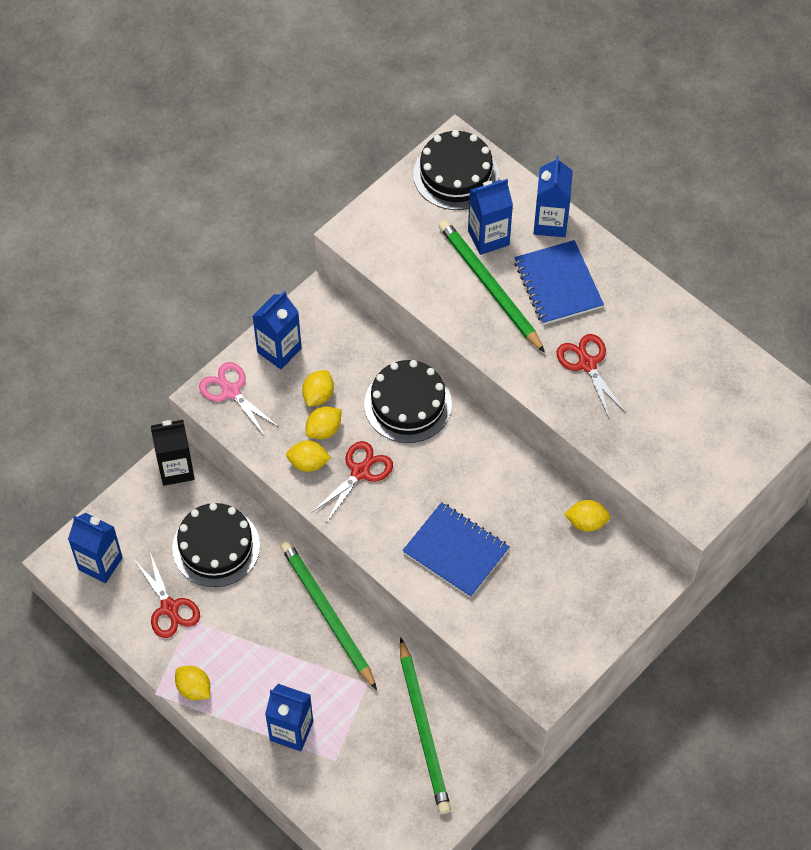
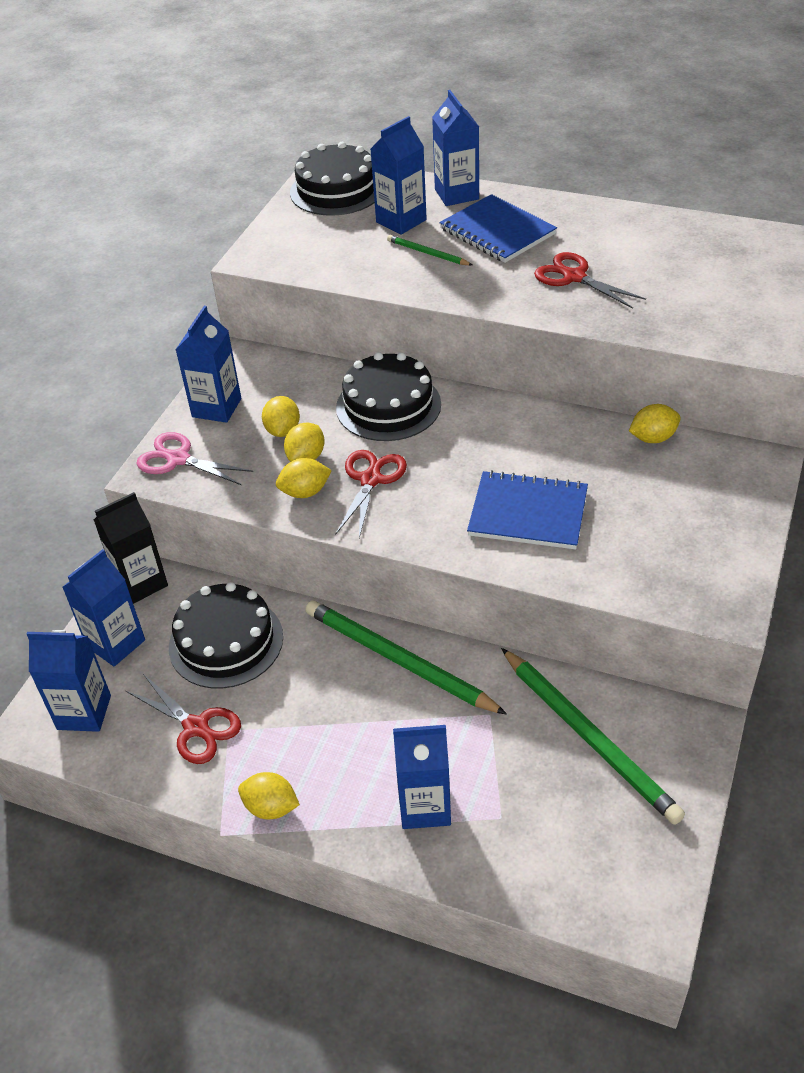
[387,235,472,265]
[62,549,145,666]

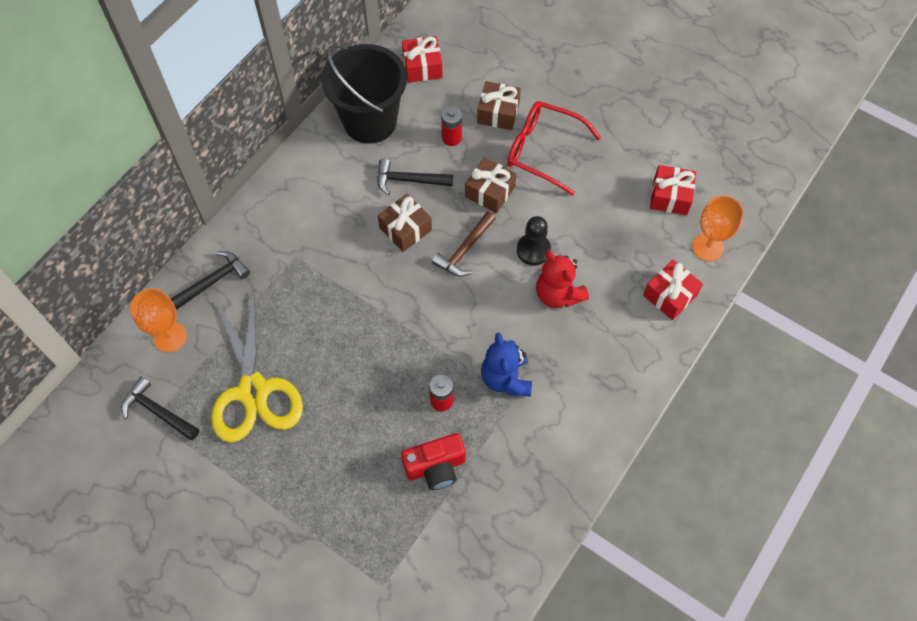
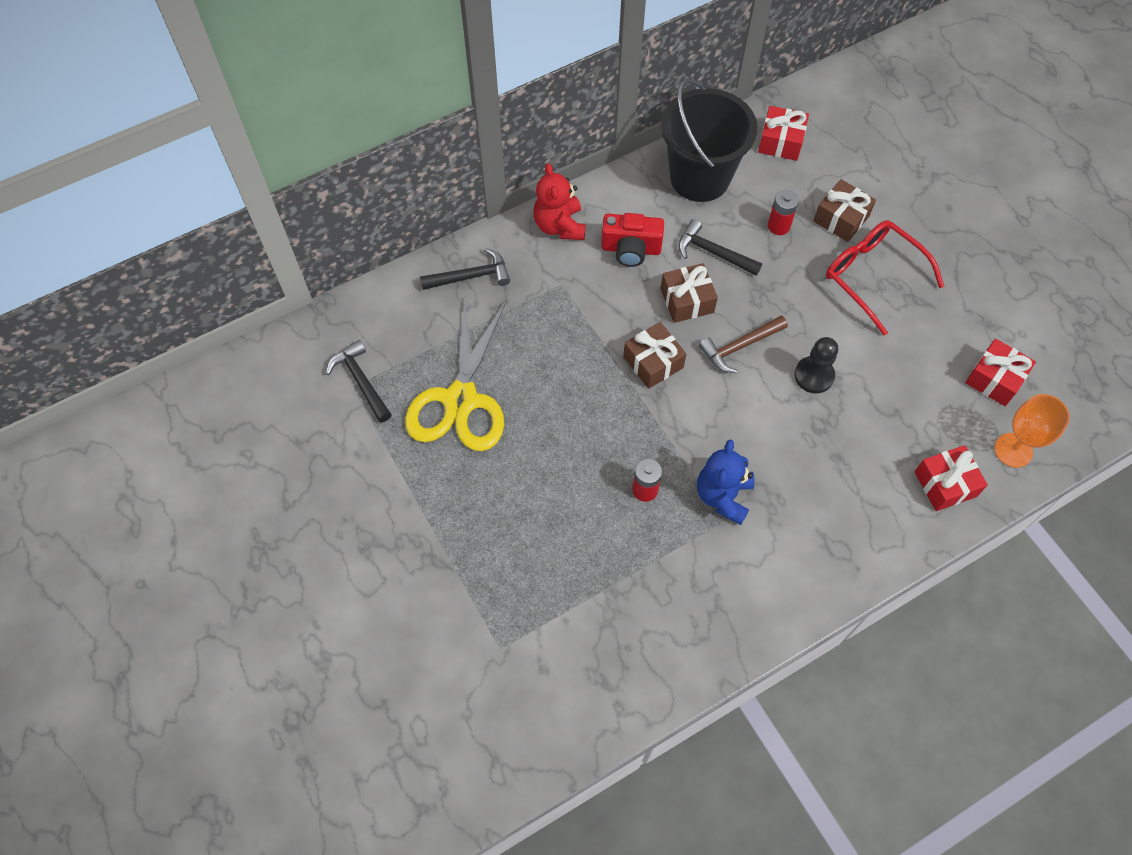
[623,322,686,389]
[533,163,585,240]
[130,289,187,352] (first image)
[601,213,664,267]

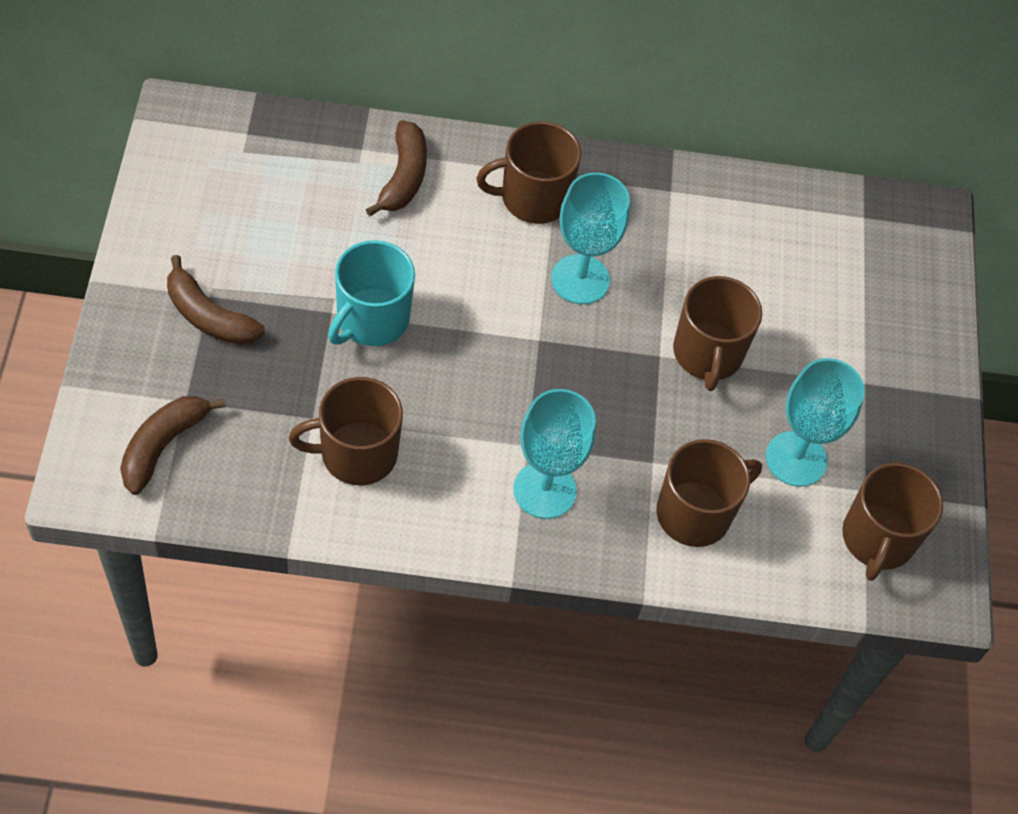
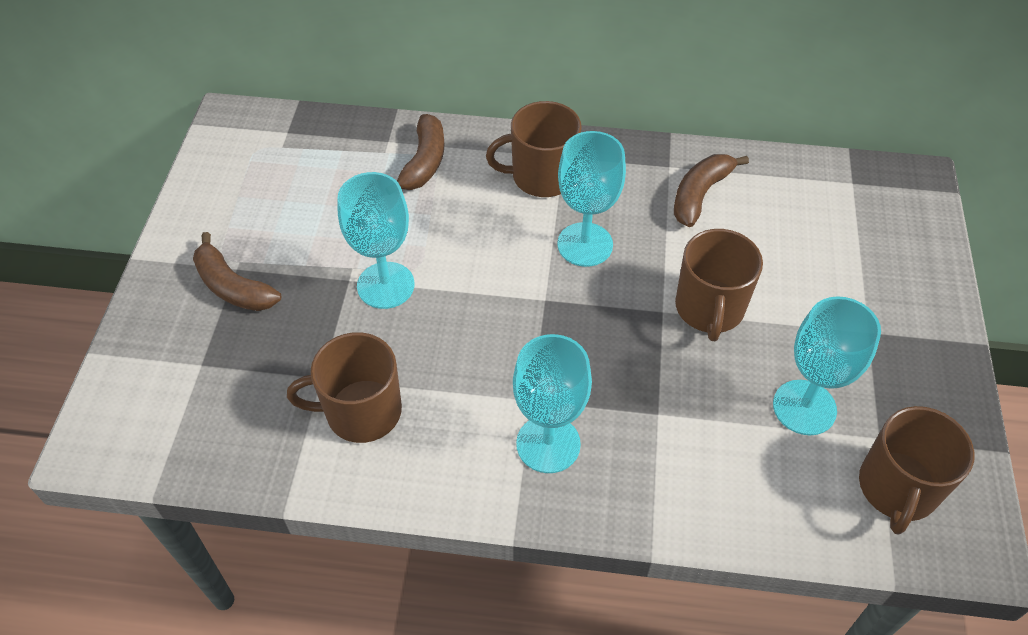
[337,172,415,309]
[674,154,749,227]
[656,439,762,547] (first image)

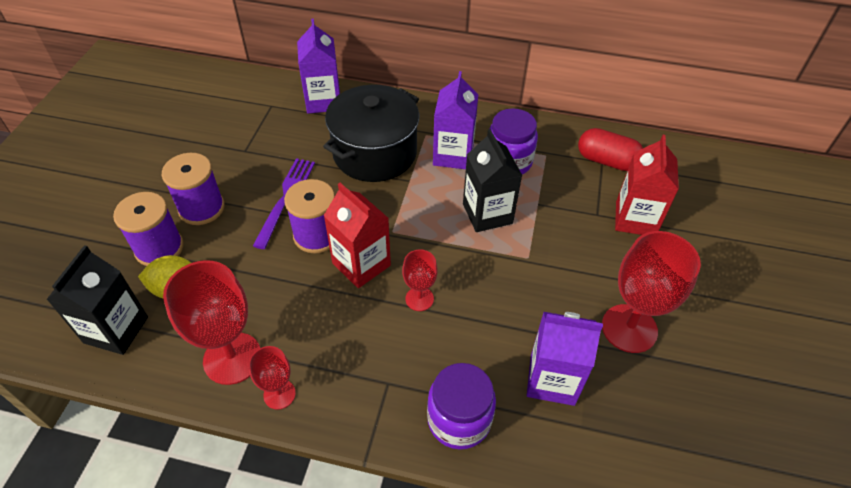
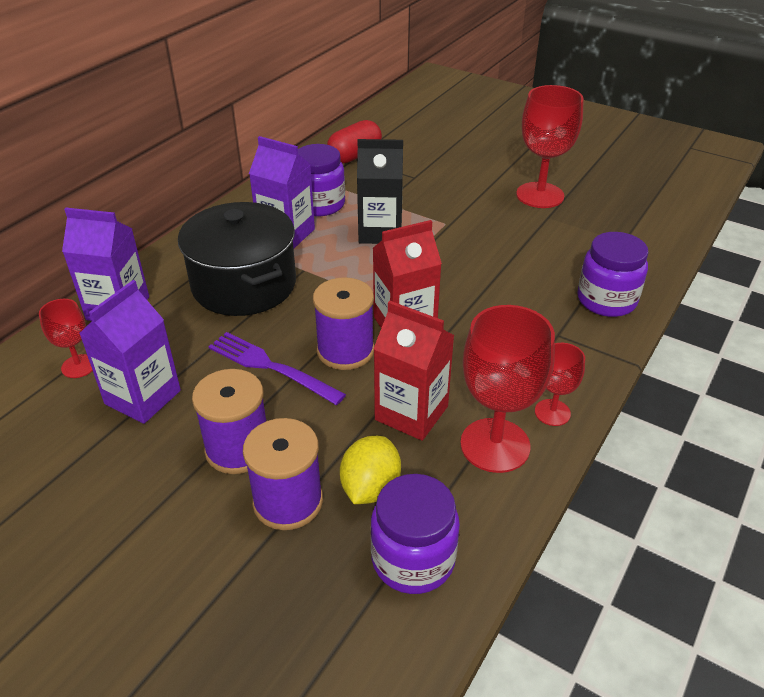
[374,301,454,441]
[371,474,460,594]
[39,299,93,378]
[79,280,181,424]

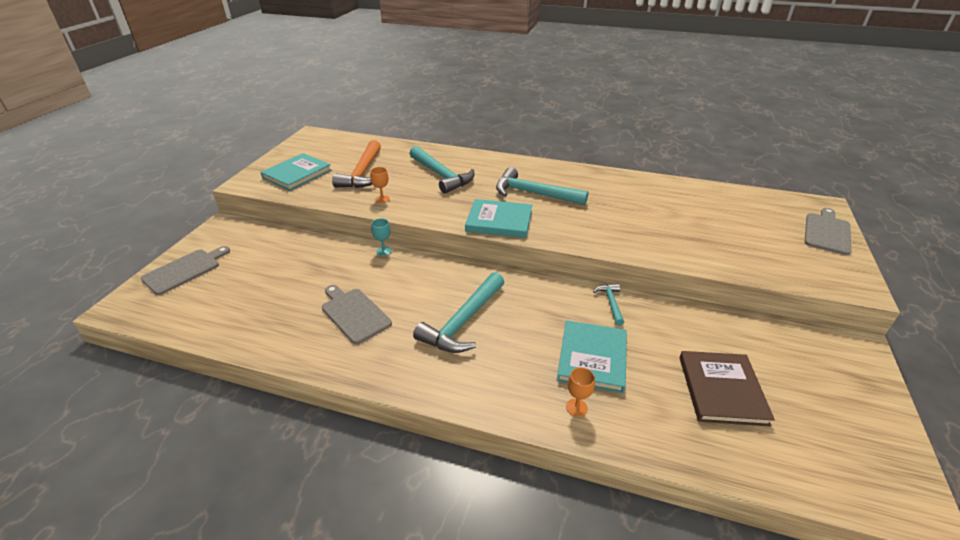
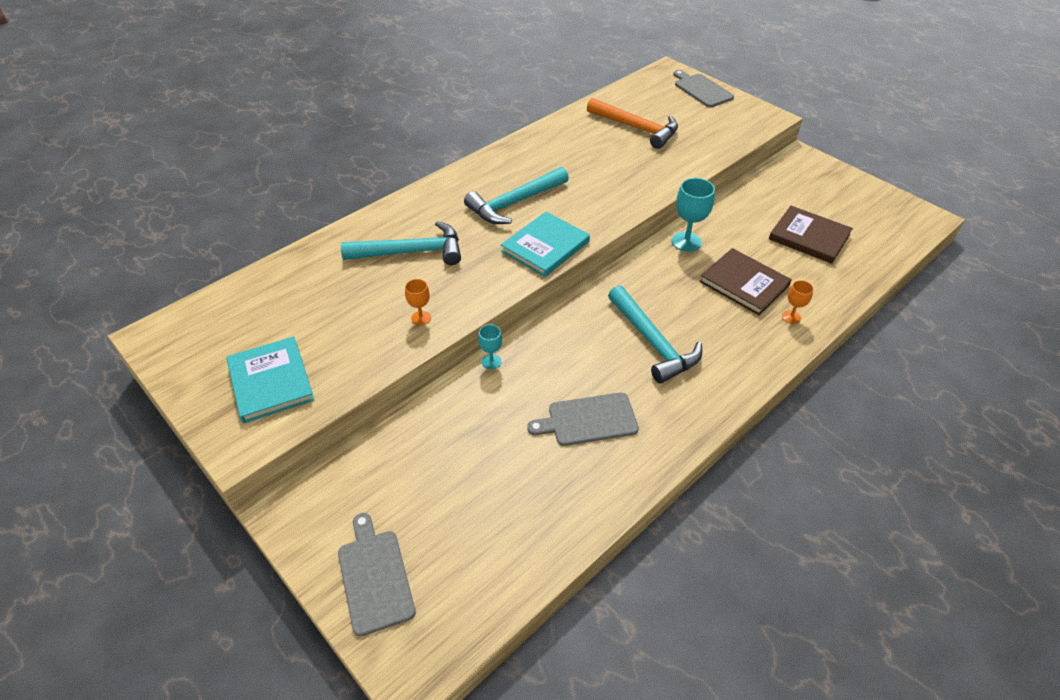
[587,98,678,149]
[672,178,715,252]
[699,248,792,315]

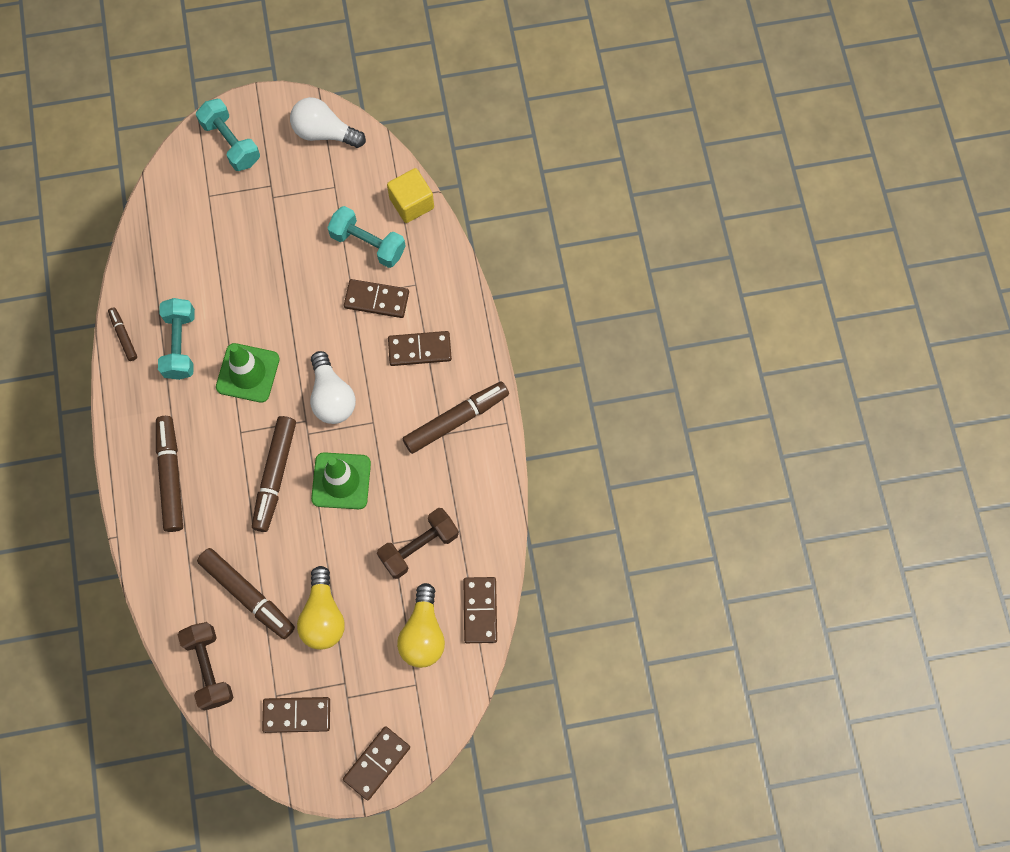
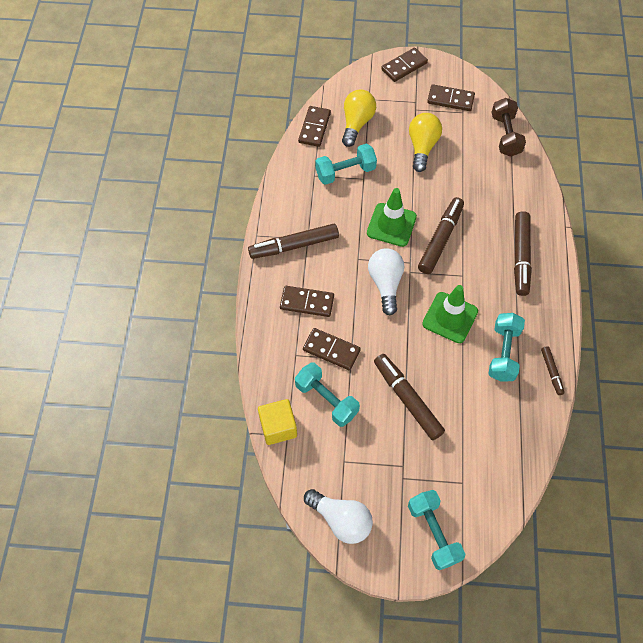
[315,144,377,185]
[374,354,445,440]

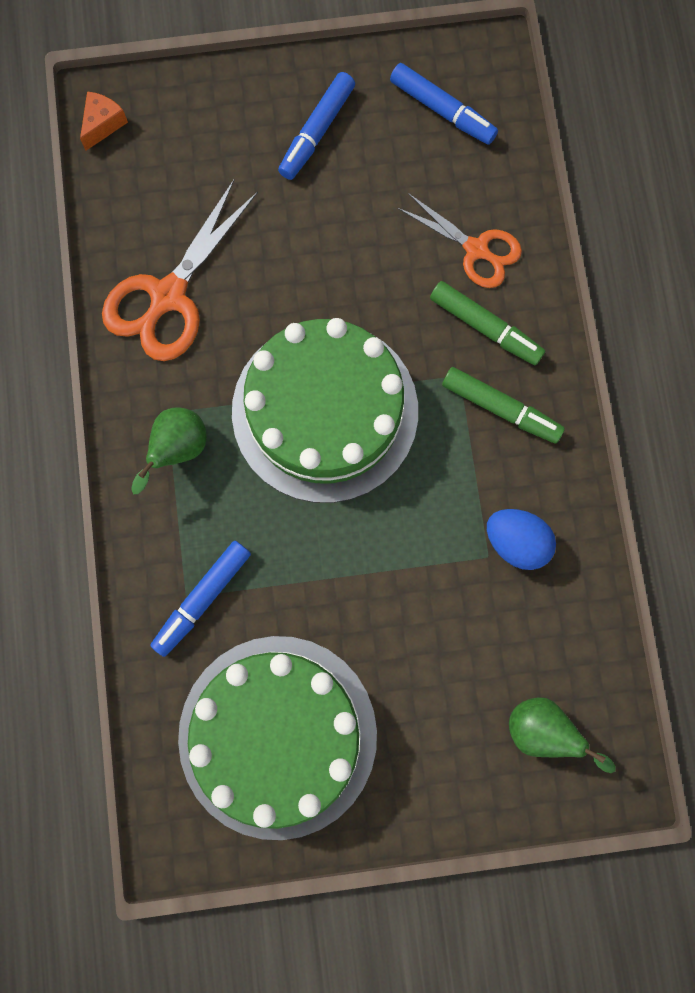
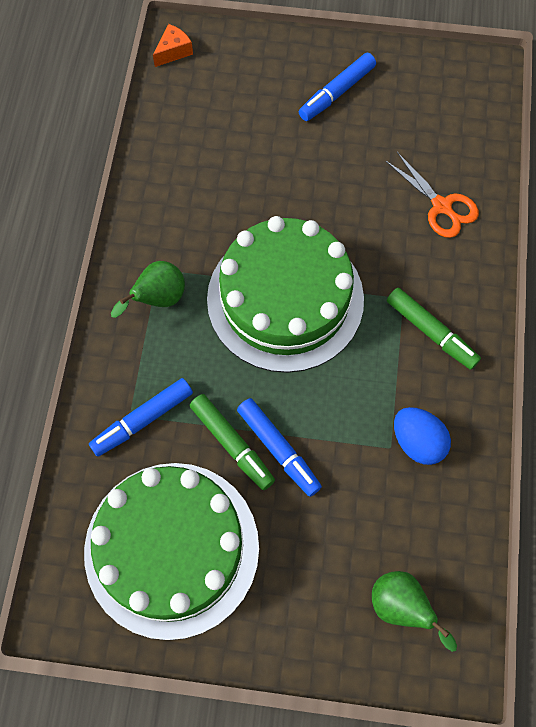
[237,398,322,497]
[102,179,258,361] (first image)
[190,394,275,490]

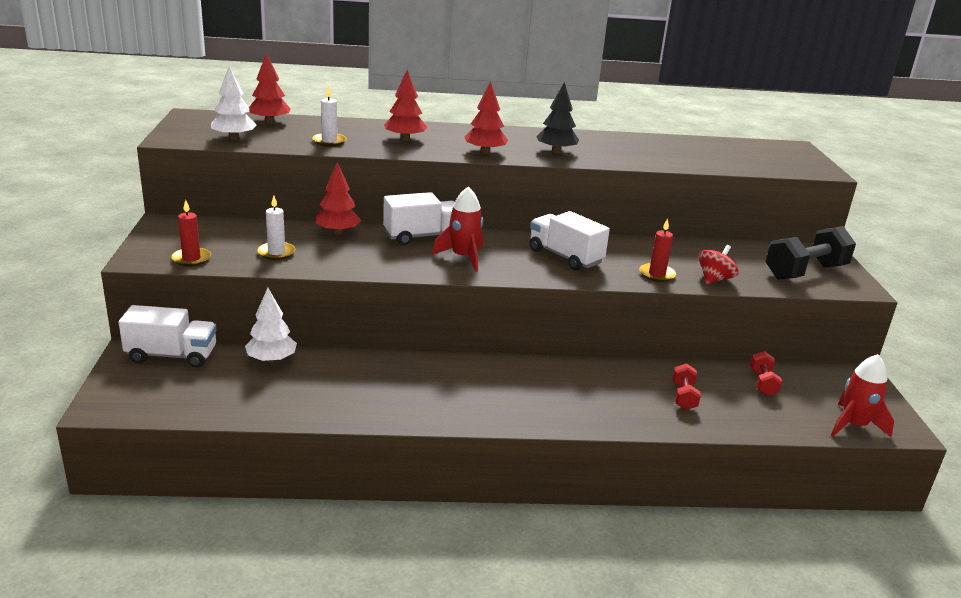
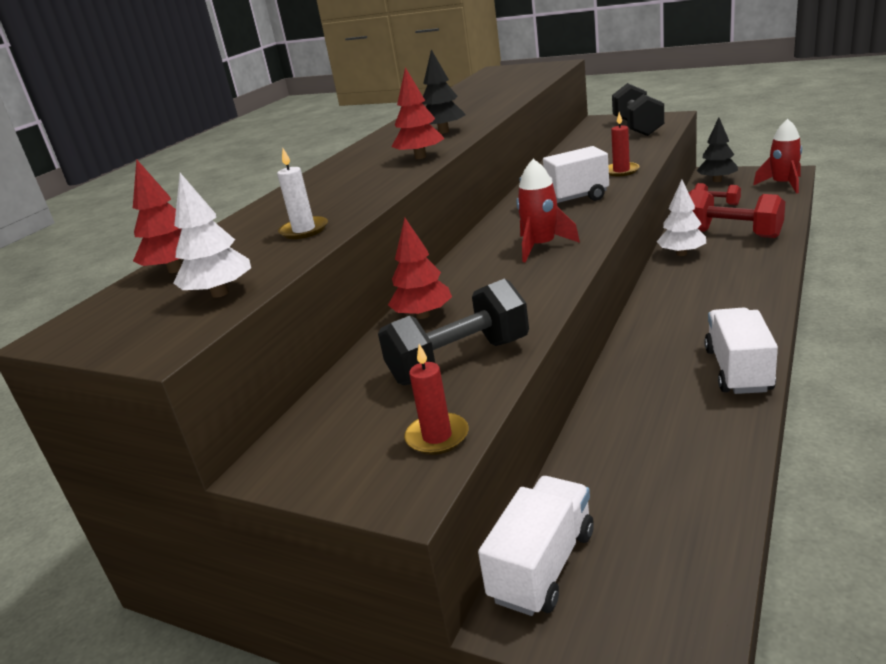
[384,70,427,141] (first image)
[704,307,778,394]
[378,278,529,385]
[698,245,738,284] (first image)
[657,180,706,256]
[689,190,785,238]
[697,117,738,182]

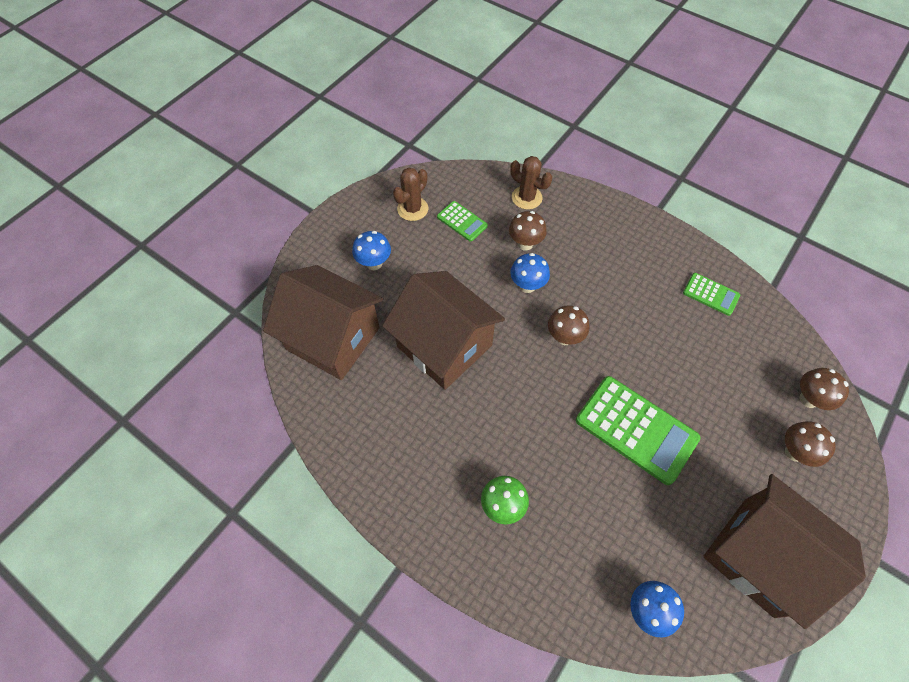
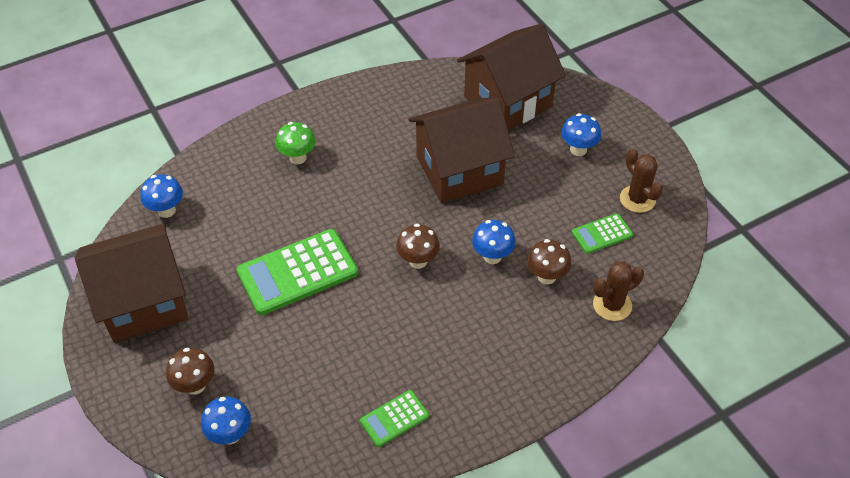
[201,396,251,445]

